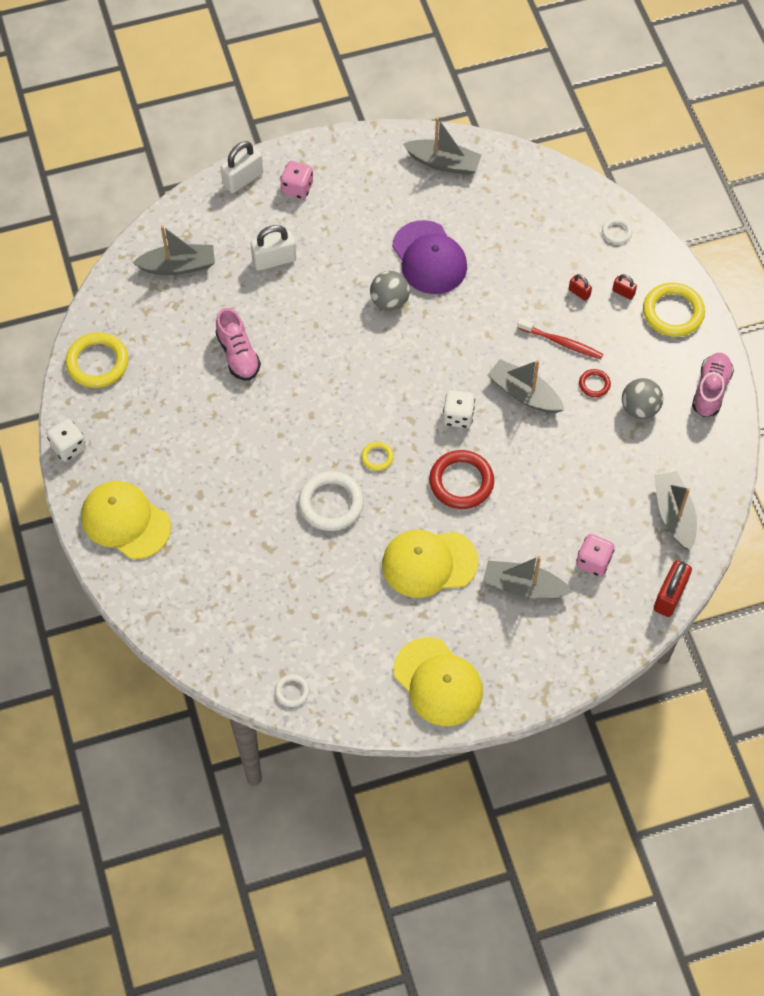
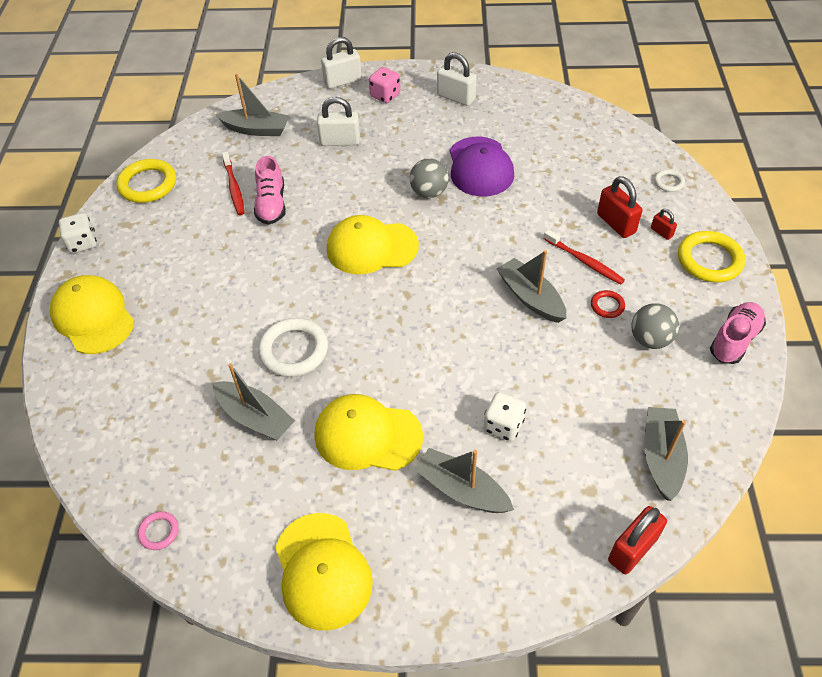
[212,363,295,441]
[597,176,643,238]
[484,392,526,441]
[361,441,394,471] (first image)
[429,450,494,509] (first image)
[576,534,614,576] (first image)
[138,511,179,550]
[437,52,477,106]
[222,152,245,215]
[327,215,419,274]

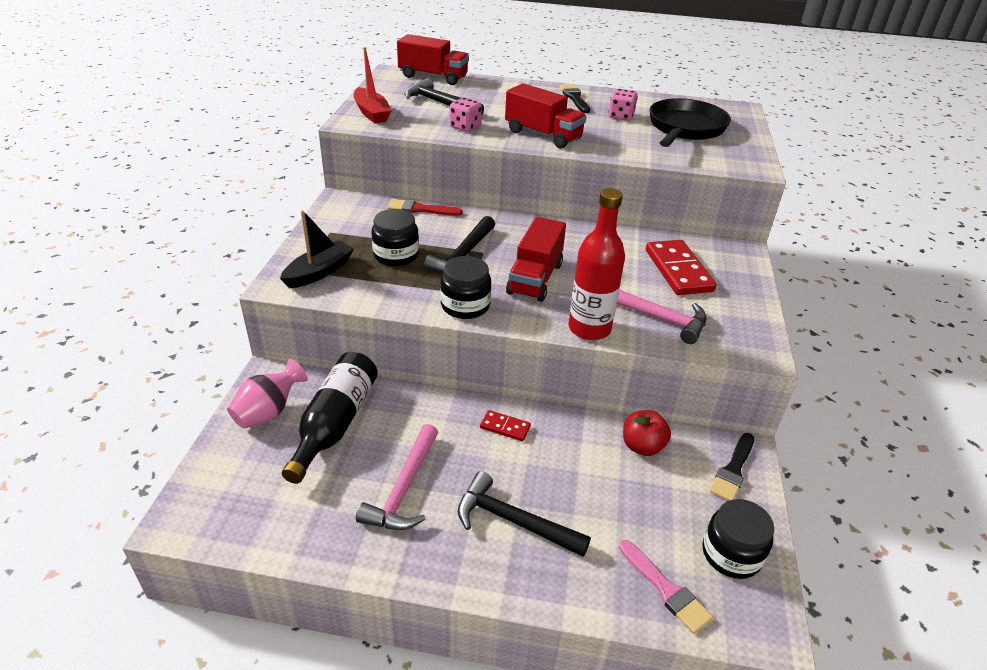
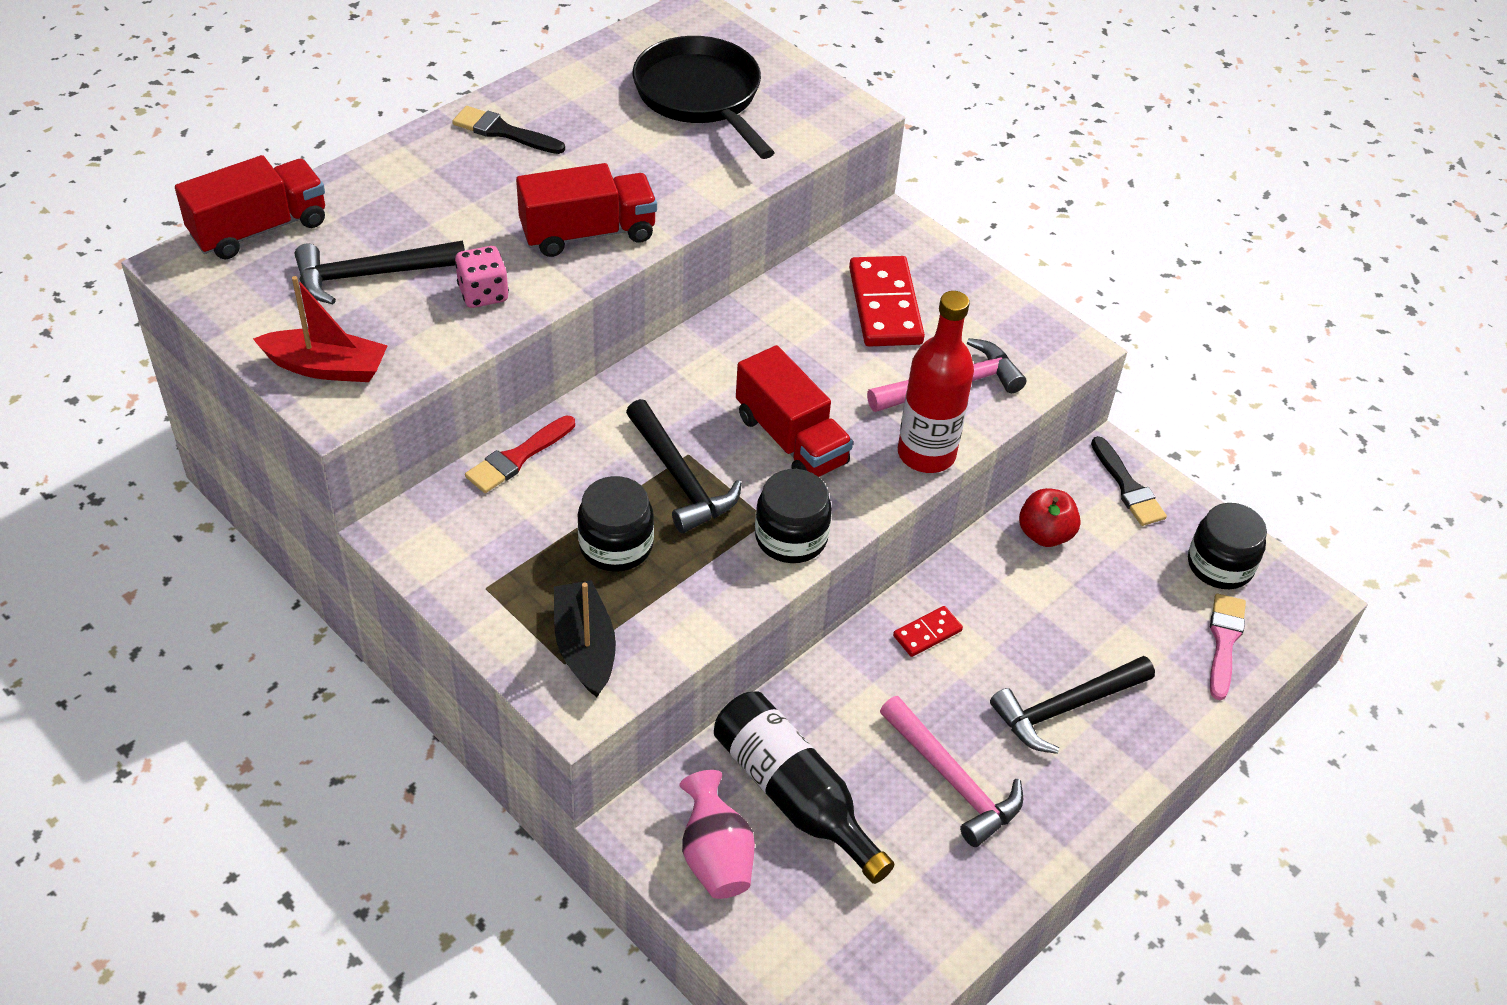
[608,89,638,121] (first image)
[849,256,925,346]
[1210,593,1246,700]

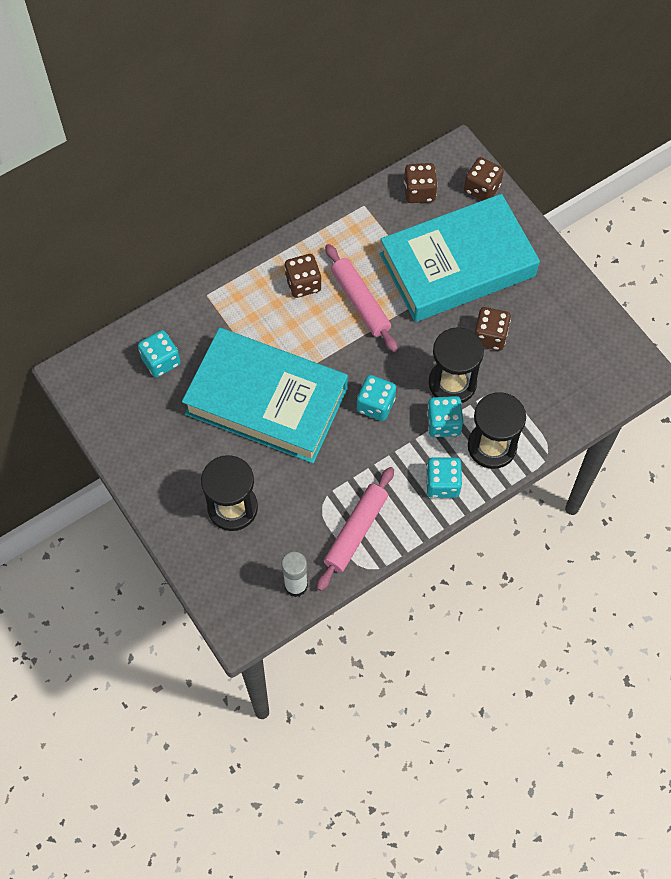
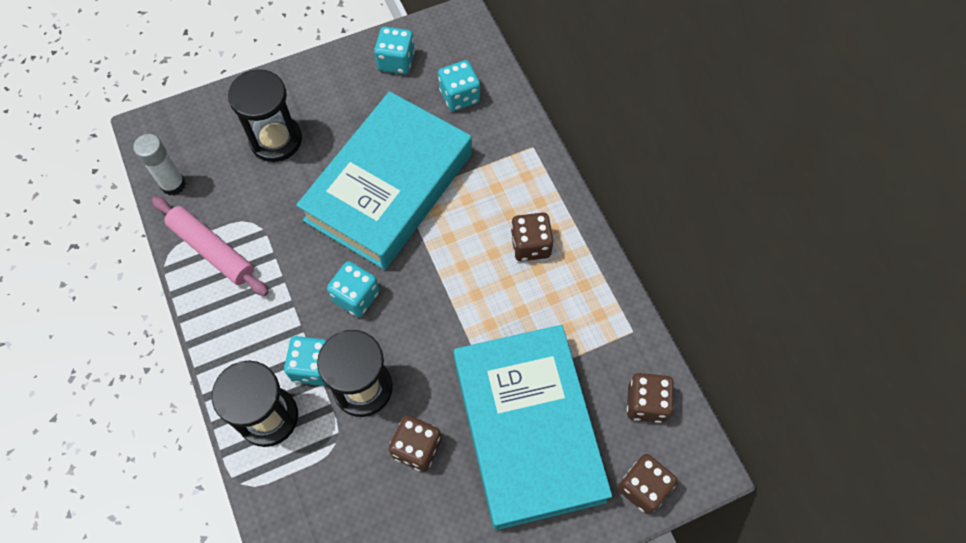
[325,244,398,352] (first image)
[374,27,415,74]

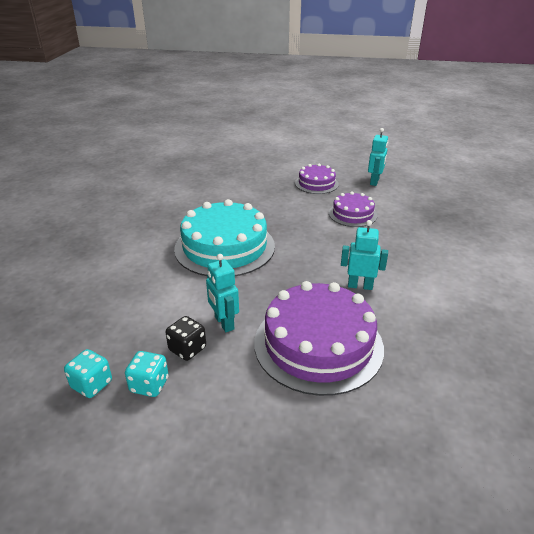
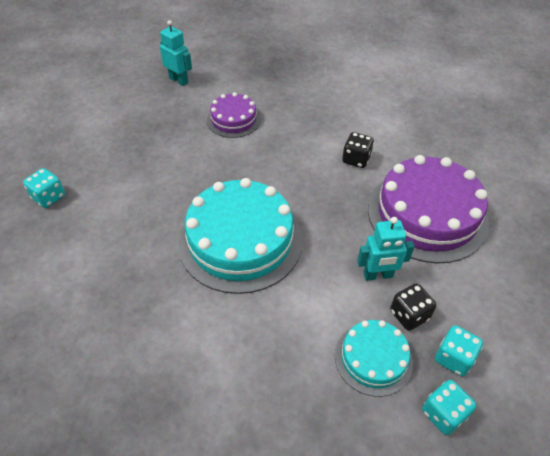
[295,163,339,194] (first image)
[342,132,374,168]
[23,168,65,208]
[335,320,413,397]

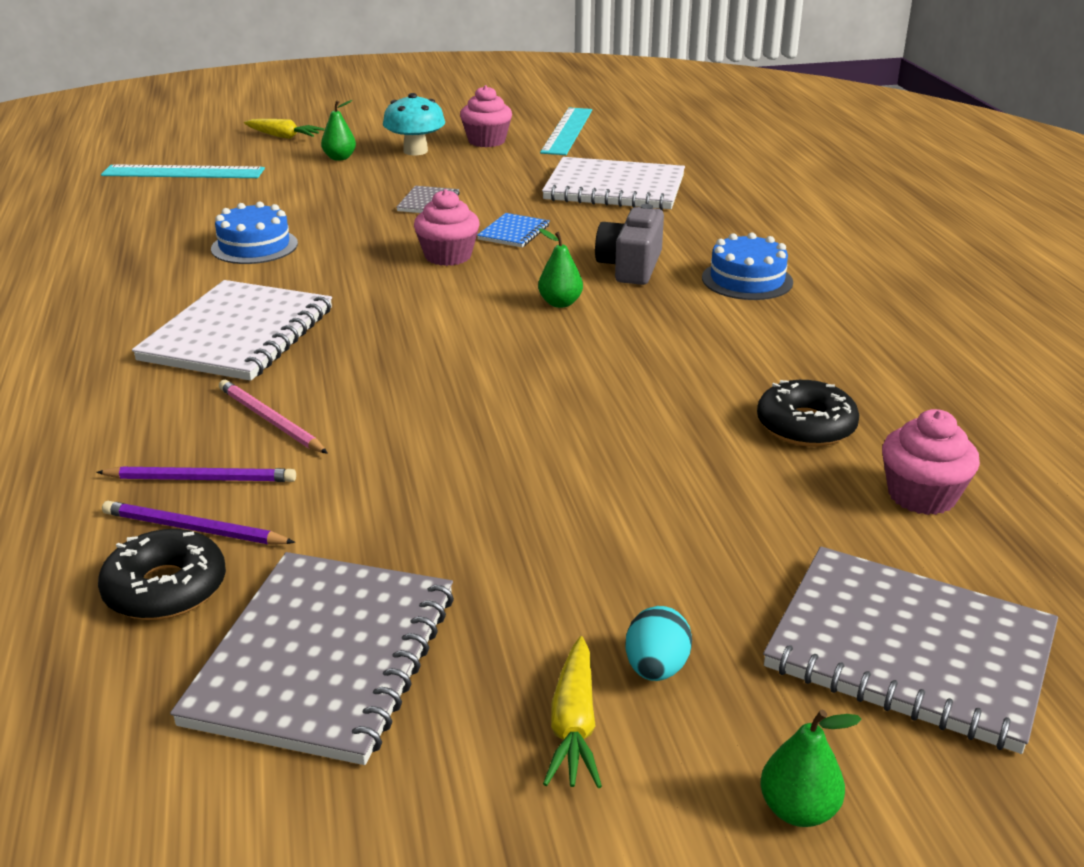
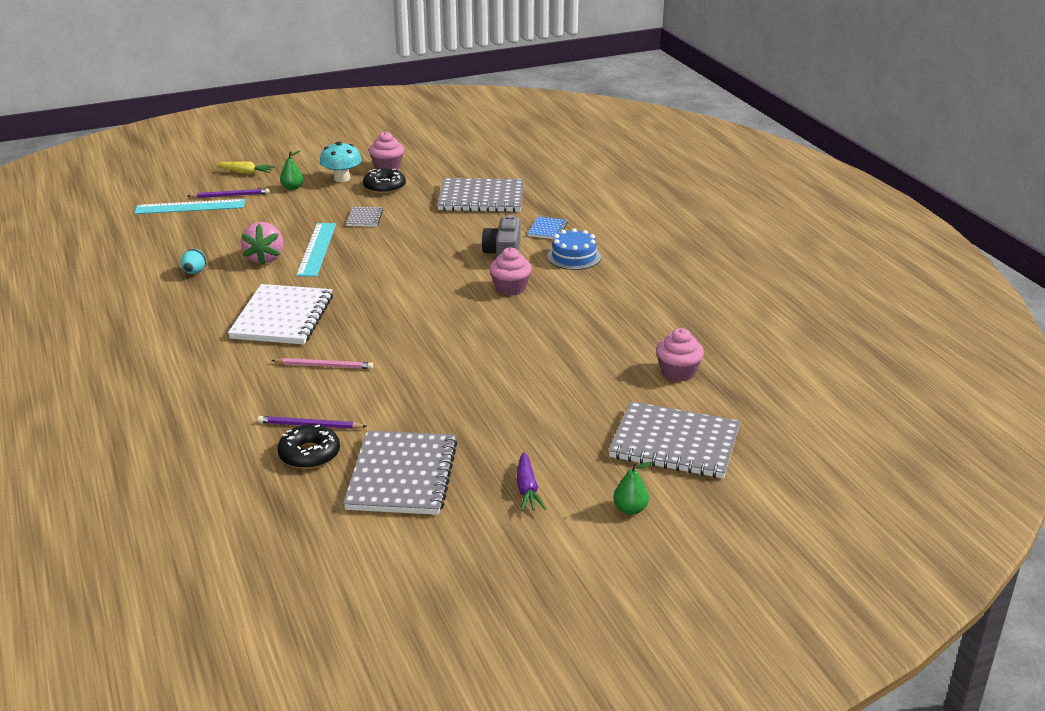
[296,223,336,277]
[437,178,524,212]
[489,247,532,295]
[241,222,284,266]
[528,217,568,239]
[538,229,583,308] (first image)
[271,358,373,369]
[363,168,406,194]
[188,189,270,198]
[181,249,206,274]
[517,452,546,512]

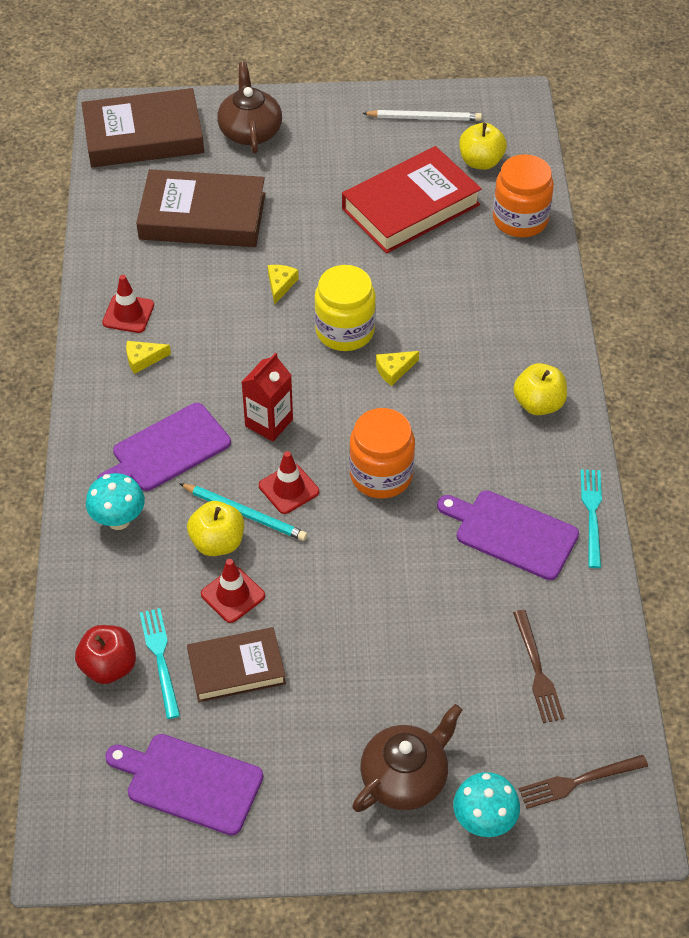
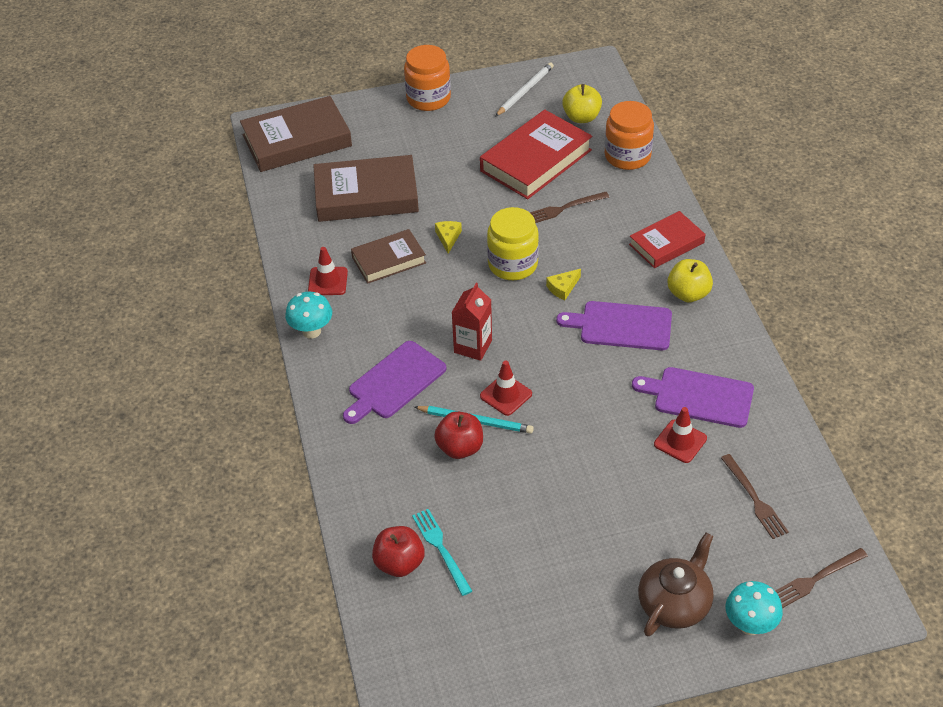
[217,62,282,153] (first image)
[495,62,554,117]
[126,341,171,374] (first image)
[404,45,451,111]
[580,469,602,568] (first image)
[285,292,332,339]
[434,411,483,459]
[654,407,707,463]
[351,229,426,284]
[556,301,672,350]
[530,192,609,223]
[629,211,705,268]

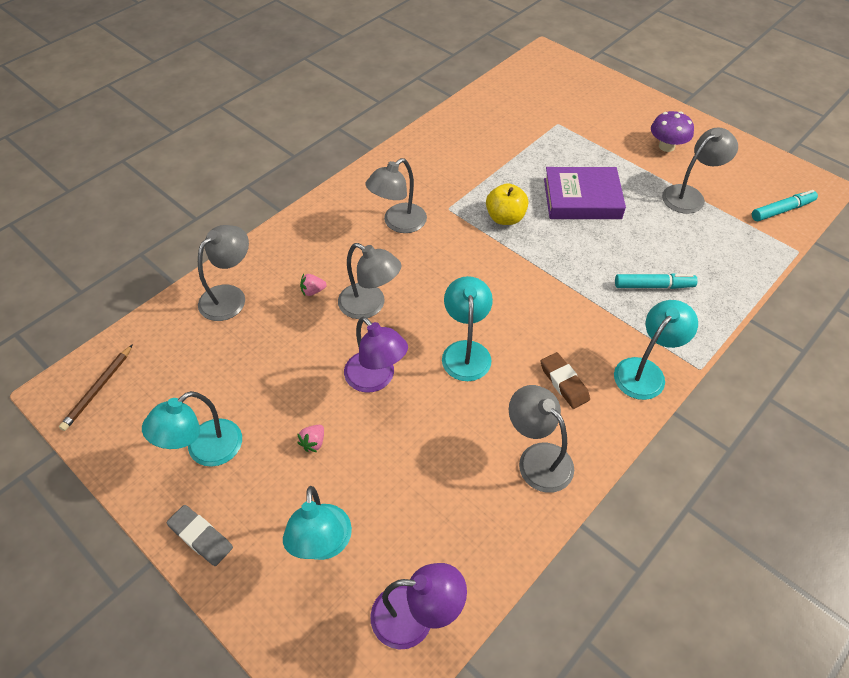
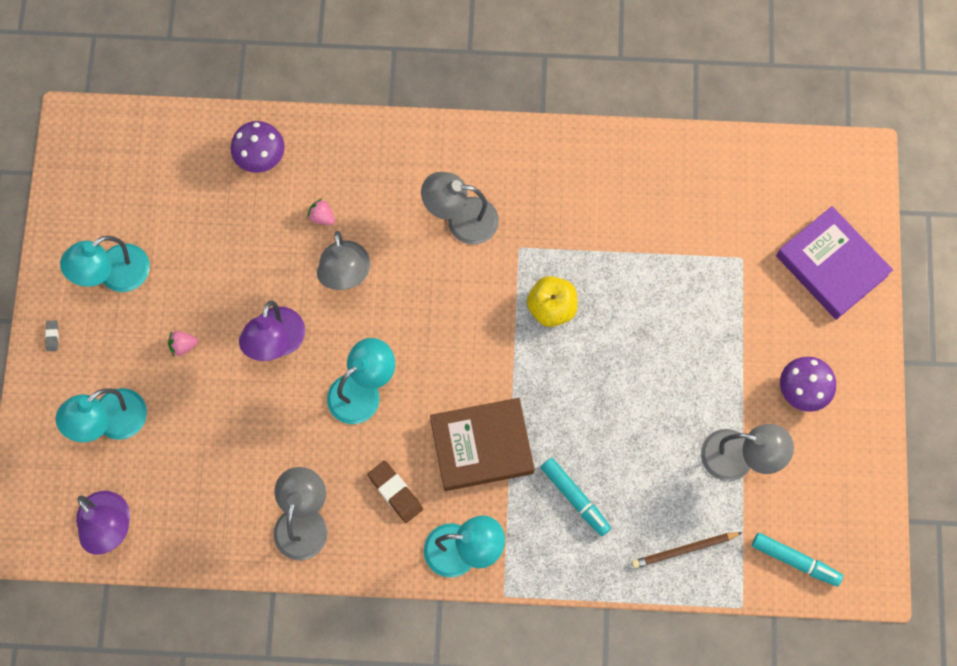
[776,206,893,320]
[231,121,285,173]
[632,532,743,568]
[368,461,423,523]
[60,236,150,292]
[45,321,59,351]
[430,398,535,491]

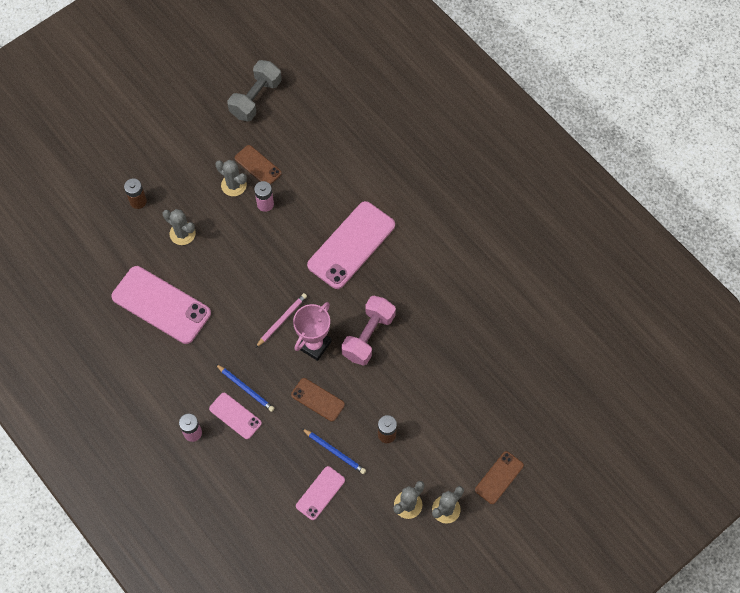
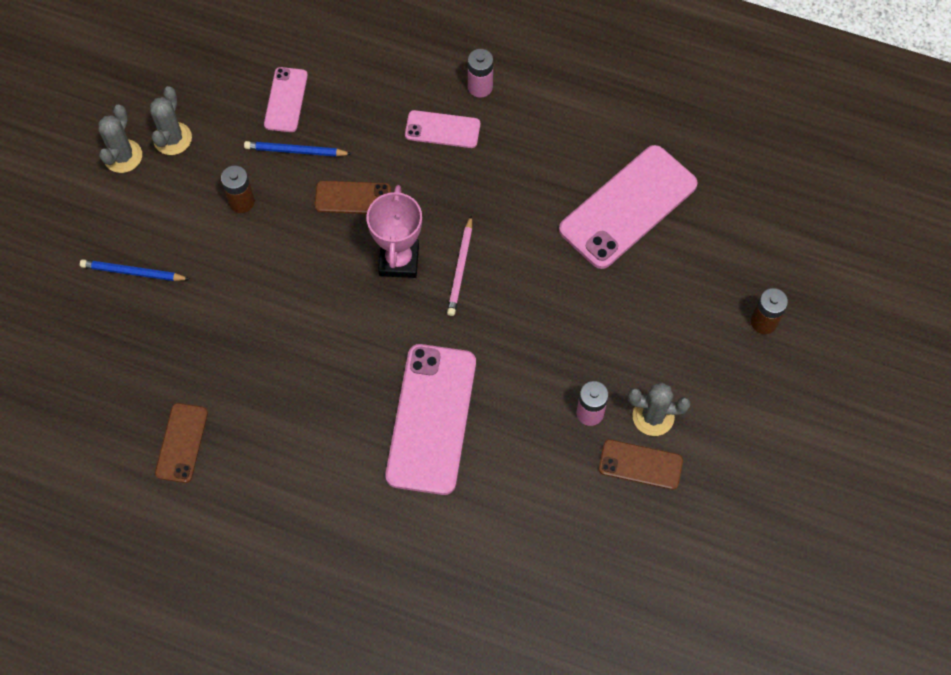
[227,60,282,121] (first image)
[163,209,196,245] (first image)
[559,145,698,269]
[341,296,396,366] (first image)
[80,259,190,281]
[155,403,208,483]

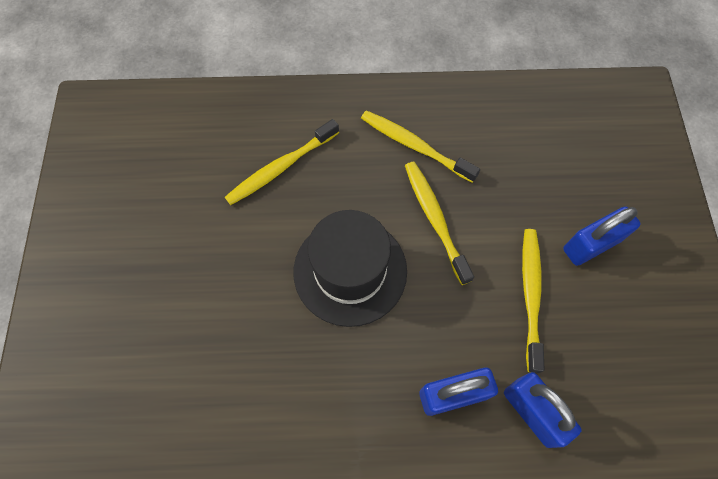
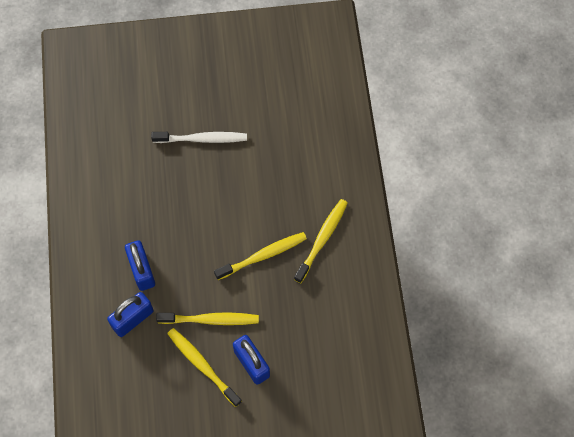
[167,328,242,407]
[293,210,407,327] (first image)
[151,132,247,143]

